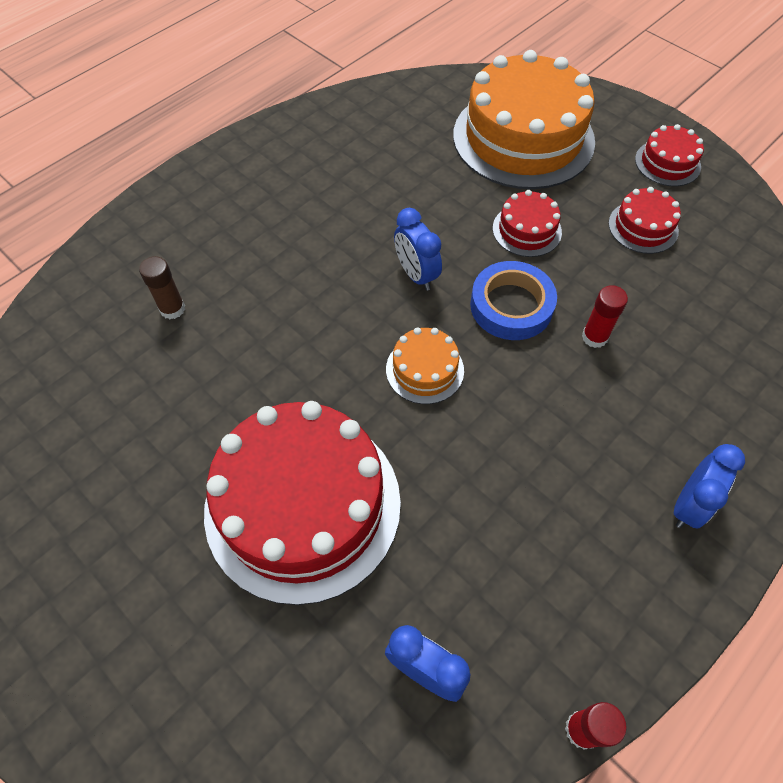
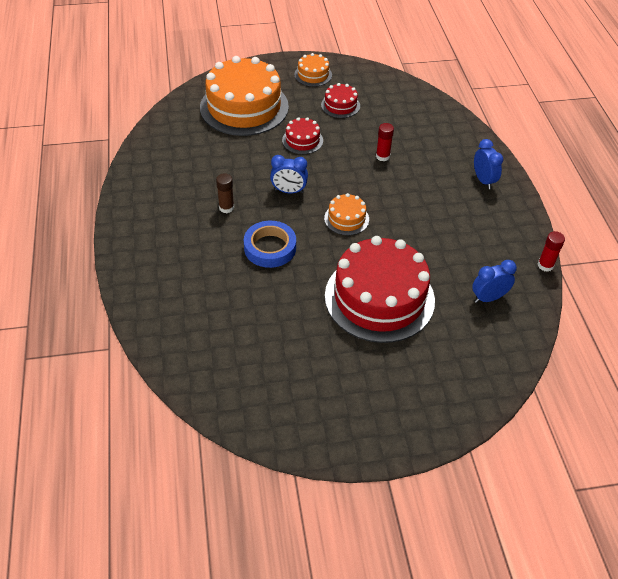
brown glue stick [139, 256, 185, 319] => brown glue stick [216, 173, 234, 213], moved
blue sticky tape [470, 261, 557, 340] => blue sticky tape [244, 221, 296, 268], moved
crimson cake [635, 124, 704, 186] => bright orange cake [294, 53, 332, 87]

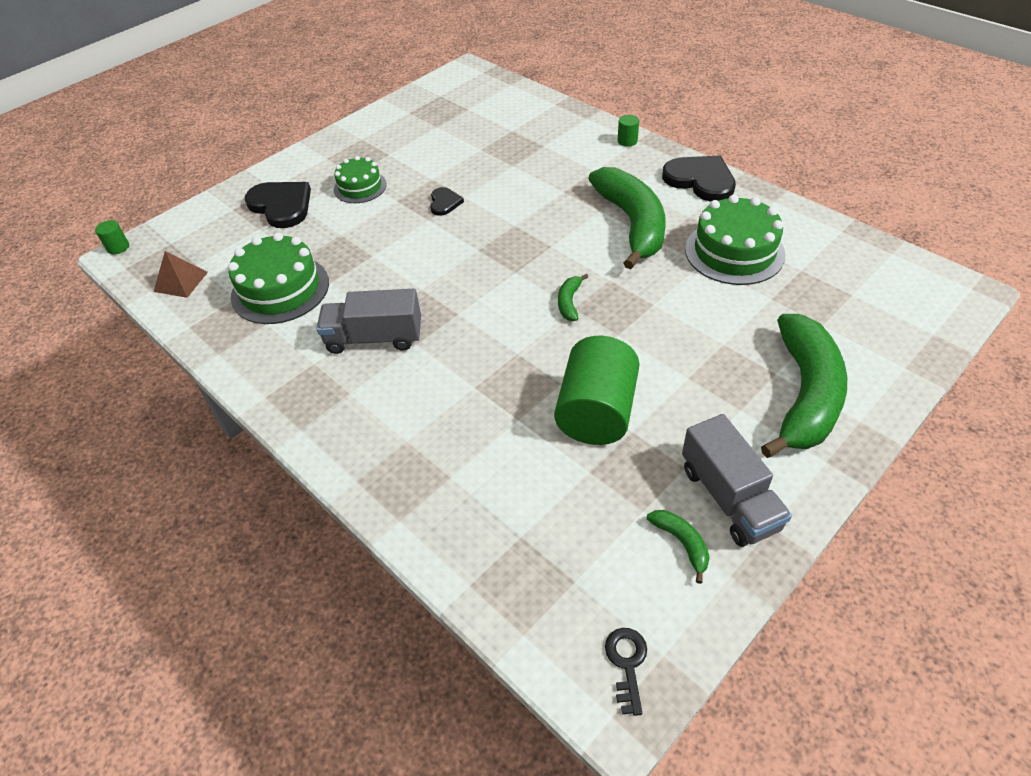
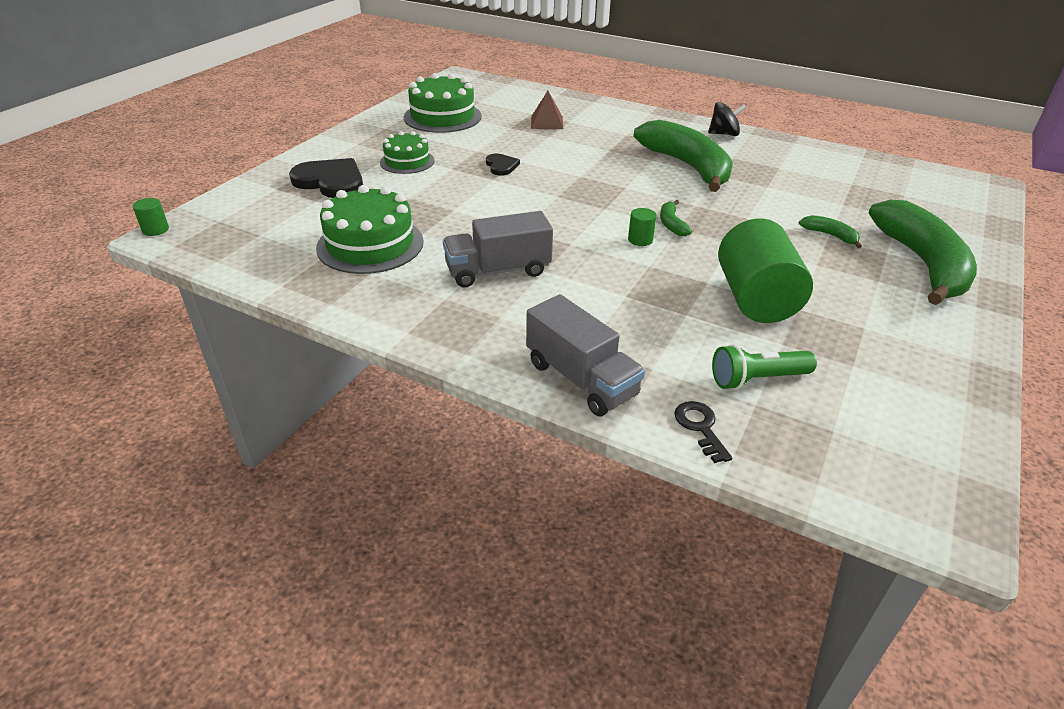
emerald cake [685, 195, 786, 285] => emerald cake [404, 73, 482, 133], moved
gray truck [682, 414, 792, 547] => gray truck [526, 294, 645, 416], moved
brown solid pyramid [154, 251, 208, 298] => brown solid pyramid [531, 91, 563, 129], moved
emerald solid cylinder [618, 115, 639, 147] => emerald solid cylinder [628, 208, 657, 246], moved
jet-black latchkey [605, 628, 647, 716] => jet-black latchkey [674, 401, 732, 463], moved
jet-black heart shape [662, 155, 736, 202] => jet-black spinning top [708, 102, 746, 136]
nothing => emerald flashlight [712, 344, 817, 390]
emerald toy banana [647, 510, 710, 584] => emerald toy banana [799, 215, 862, 248], moved

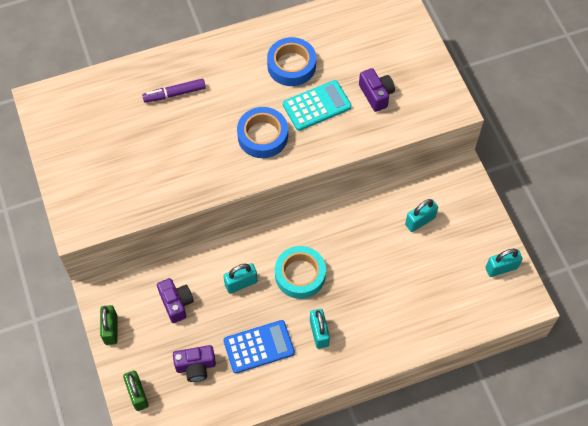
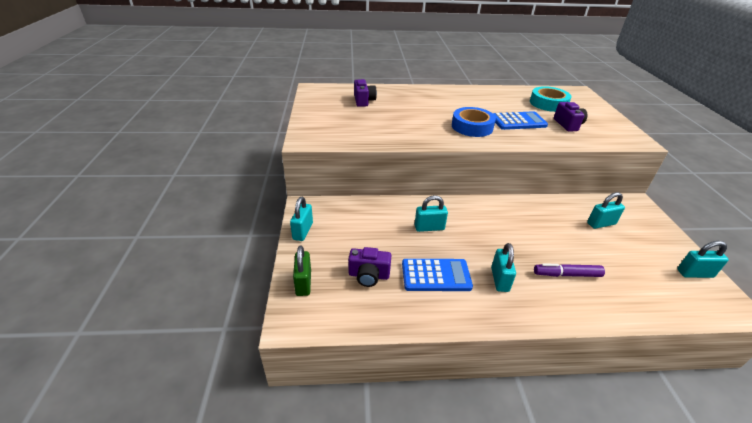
emerald lock [100, 305, 118, 345] => teal lock [290, 197, 313, 241]
purple compact camera [157, 278, 194, 323] => purple compact camera [354, 79, 377, 107], moved
teal calculator [283, 80, 352, 131] => blue calculator [493, 111, 548, 130]
teal sticky tape [275, 246, 326, 299] => teal sticky tape [530, 86, 571, 112], moved
purple marker [142, 79, 206, 103] => purple marker [534, 263, 605, 277], moved
blue sticky tape [267, 37, 316, 86] => nothing

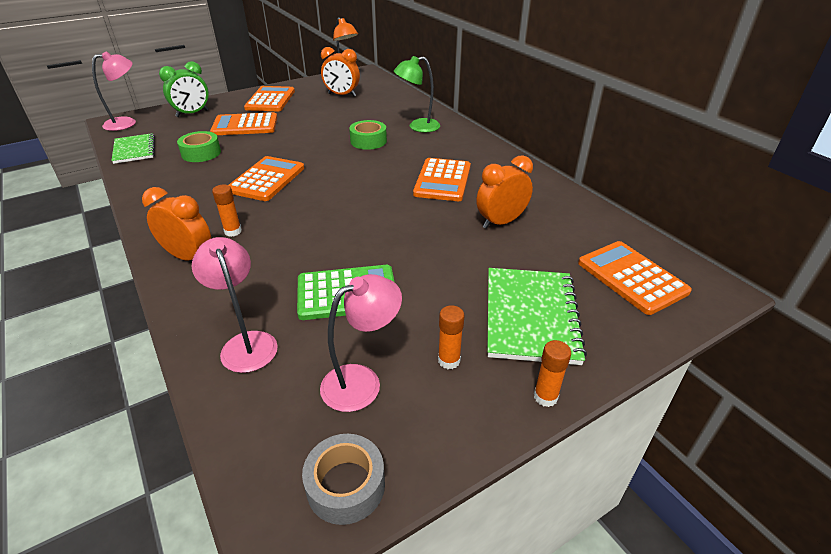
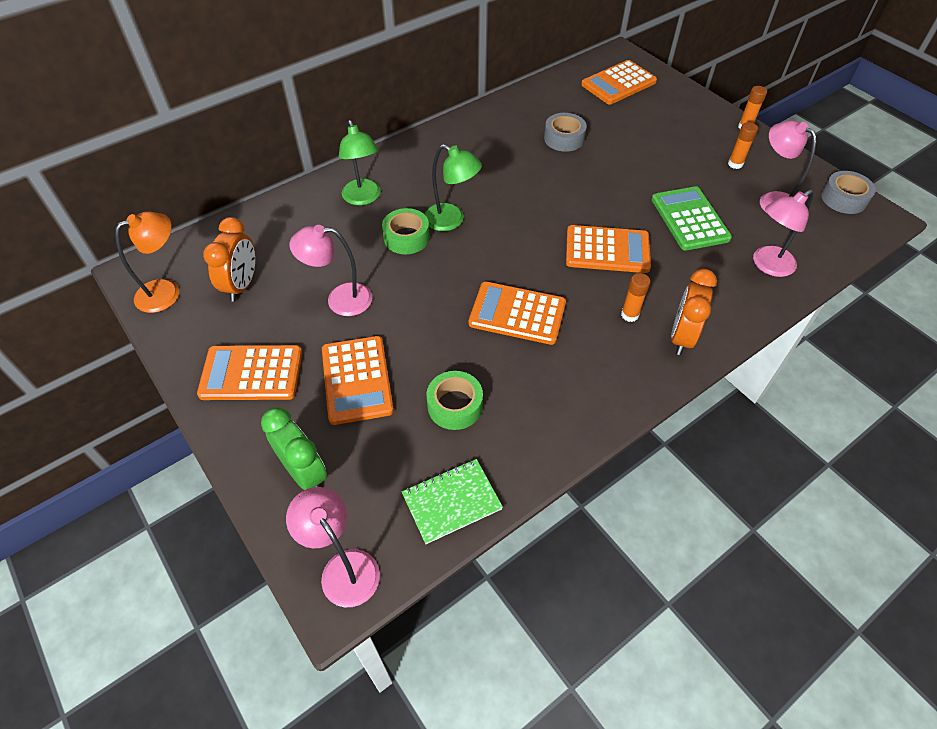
nothing => rose-pink desk lamp [289, 225, 372, 316]
nothing => emerald desk lamp [424, 144, 482, 231]
bright orange clock [476, 155, 533, 229] => gray sticky tape [544, 113, 587, 152]
bright orange calculator [413, 158, 471, 201] => bright orange calculator [566, 225, 651, 273], moved
emerald exercise book [487, 268, 587, 365] => nothing

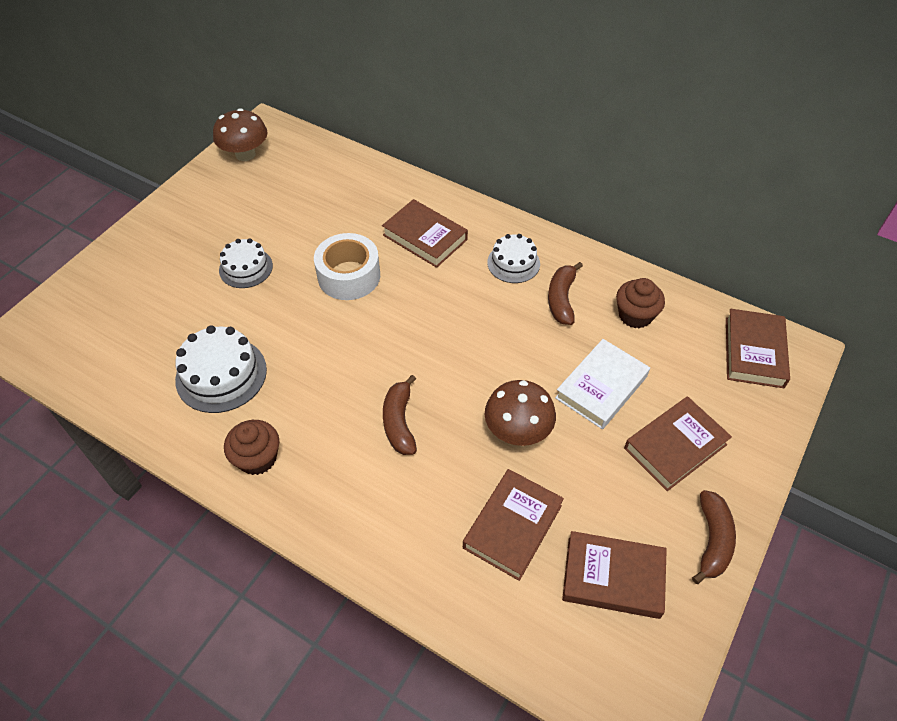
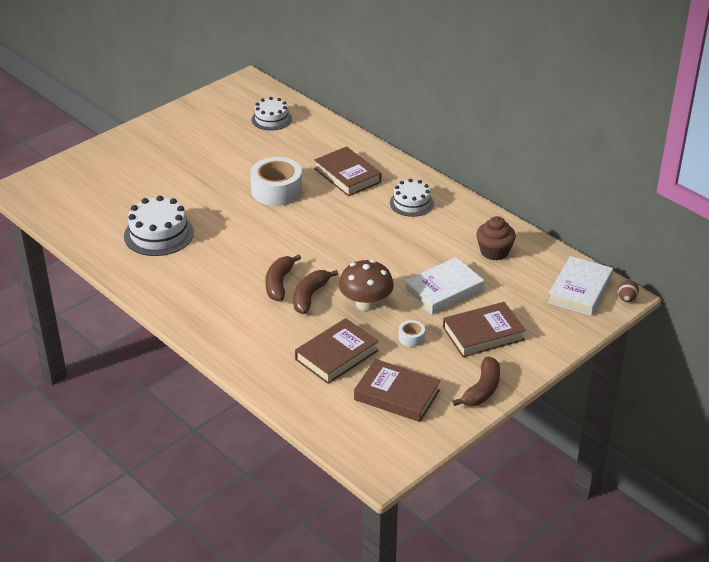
snow-white cake [219, 238, 273, 288] => snow-white cake [252, 97, 292, 131], moved
brown toy banana [548, 262, 583, 325] => brown toy banana [293, 270, 338, 314], moved
nothing => snow-white sticky tape [398, 320, 425, 347]
brown hardcover [726, 309, 790, 388] => snow-white hardcover [547, 256, 613, 316]
nothing => brown egg shape [618, 280, 639, 302]
brown mushroom [213, 108, 268, 161] => nothing
brown fairy cake [224, 420, 279, 475] => nothing

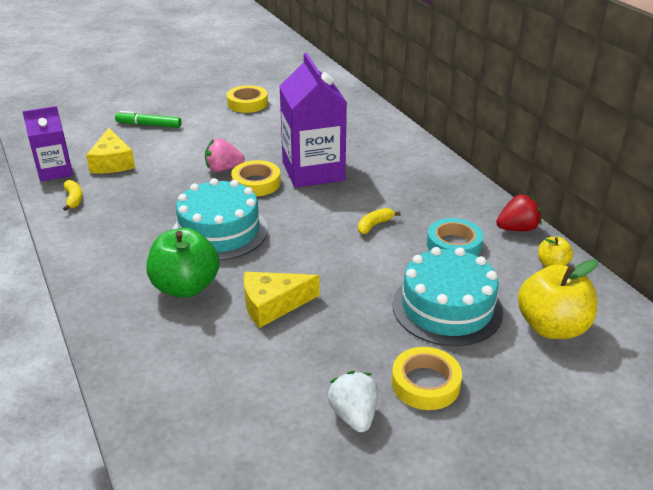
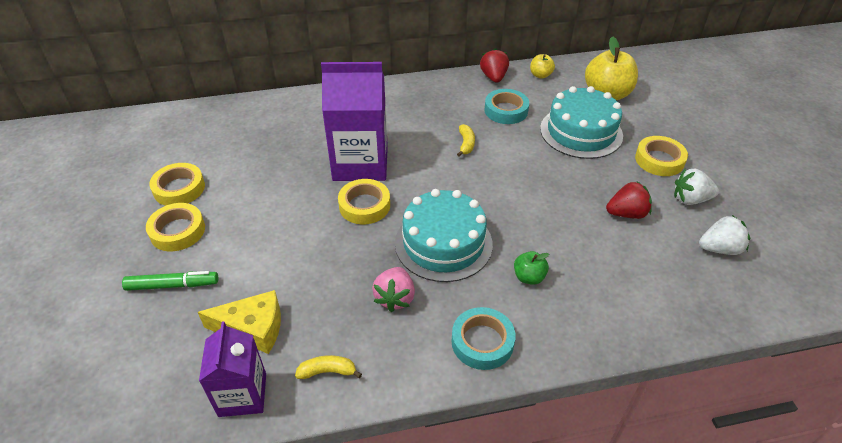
emerald marker [115, 111, 181, 128] => emerald marker [122, 271, 218, 291], 120 degrees counterclockwise
nothing => bright yellow sticky tape [146, 203, 205, 251]
rose-pink berry [205, 138, 245, 172] => rose-pink berry [372, 267, 415, 312], moved
nothing => teal sticky tape [451, 307, 516, 370]
bright yellow toy banana [358, 208, 401, 234] => bright yellow toy banana [457, 124, 475, 156], 150 degrees counterclockwise
emerald apple [147, 228, 220, 298] => emerald apple [514, 251, 549, 285], x0.50
nothing => crimson berry [606, 182, 652, 219]
nothing => snow-white berry [699, 215, 750, 255]
bright yellow piece of cheese [244, 272, 319, 328] => nothing

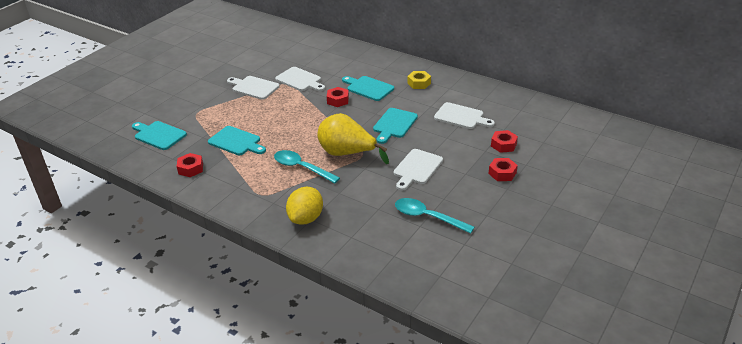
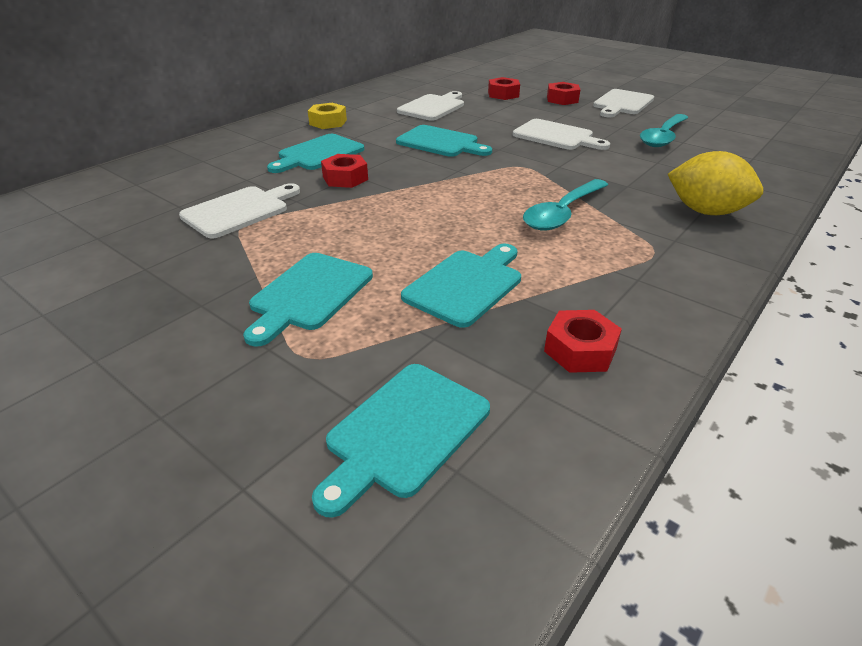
nothing => teal chopping board [243, 253, 373, 347]
snow-white chopping board [227, 76, 280, 100] => snow-white chopping board [593, 89, 654, 117], moved
bright yellow pear [317, 113, 389, 164] => nothing

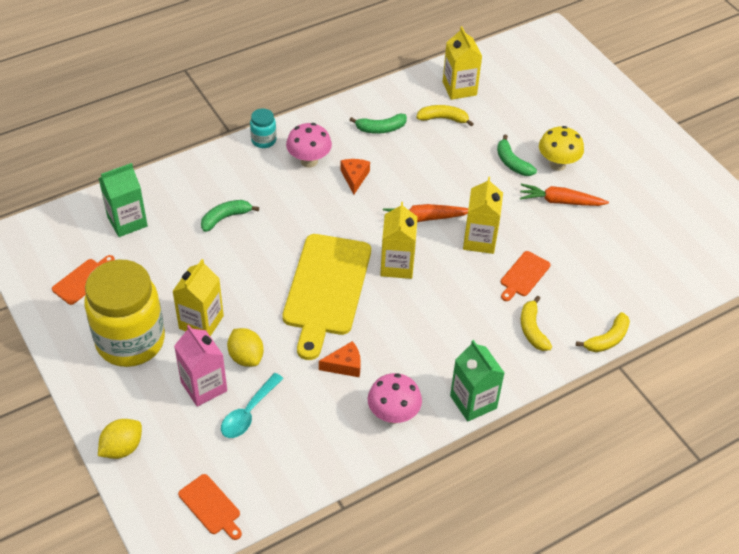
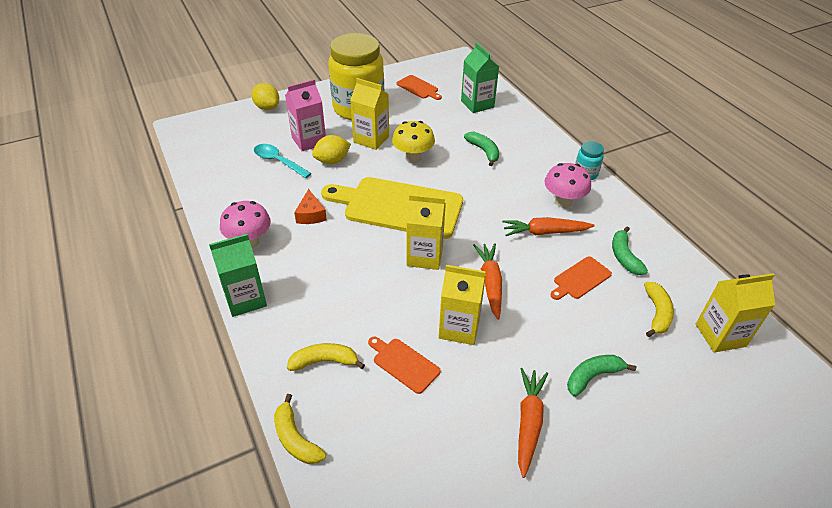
bright yellow mushroom [539, 126, 584, 171] => bright yellow mushroom [392, 121, 435, 163], moved
bright orange piece of cheese [340, 159, 370, 194] => bright orange toy carrot [502, 217, 595, 236]
bright orange chopping board [178, 474, 242, 540] => bright orange chopping board [551, 256, 612, 300], moved

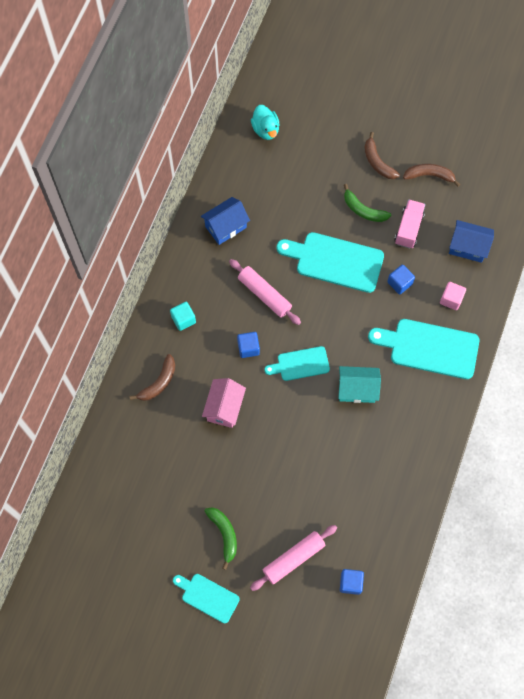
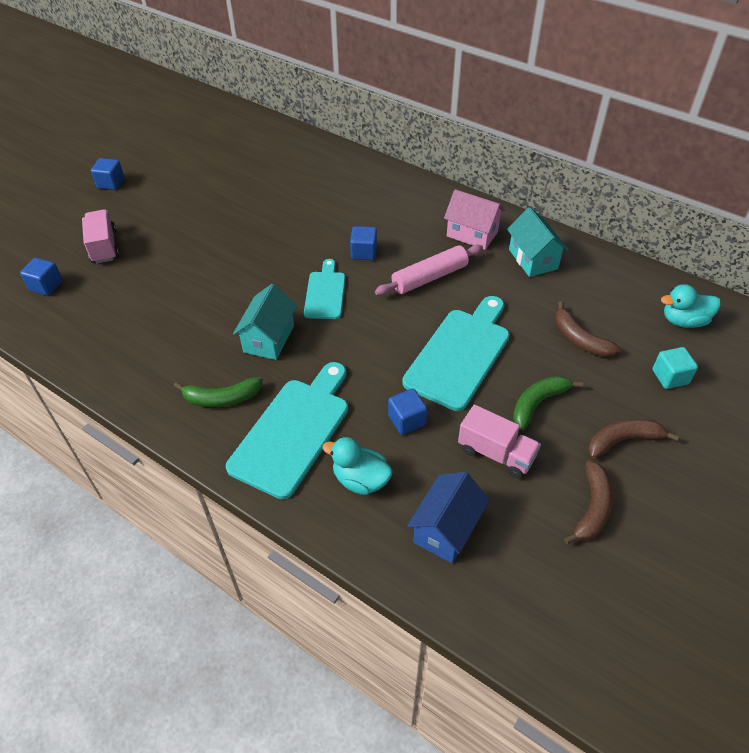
rose-pink rolling pin [250, 525, 337, 591] => rose-pink truck [82, 210, 119, 263]
teal chopping board [173, 574, 240, 623] => blue solid cube [91, 158, 124, 190]
emerald toy banana [204, 507, 237, 570] => emerald toy banana [174, 377, 263, 407], moved
rose-pink solid cube [440, 282, 466, 310] => teal toy duck [322, 437, 393, 495]
rose-pink house [202, 378, 246, 428] => rose-pink house [444, 189, 505, 250], moved
blue house [201, 197, 250, 245] => teal house [507, 207, 569, 277]
brown toy banana [129, 354, 175, 401] => brown toy banana [556, 301, 621, 357], moved
teal solid cube [170, 302, 196, 331] => teal solid cube [652, 347, 698, 389], moved

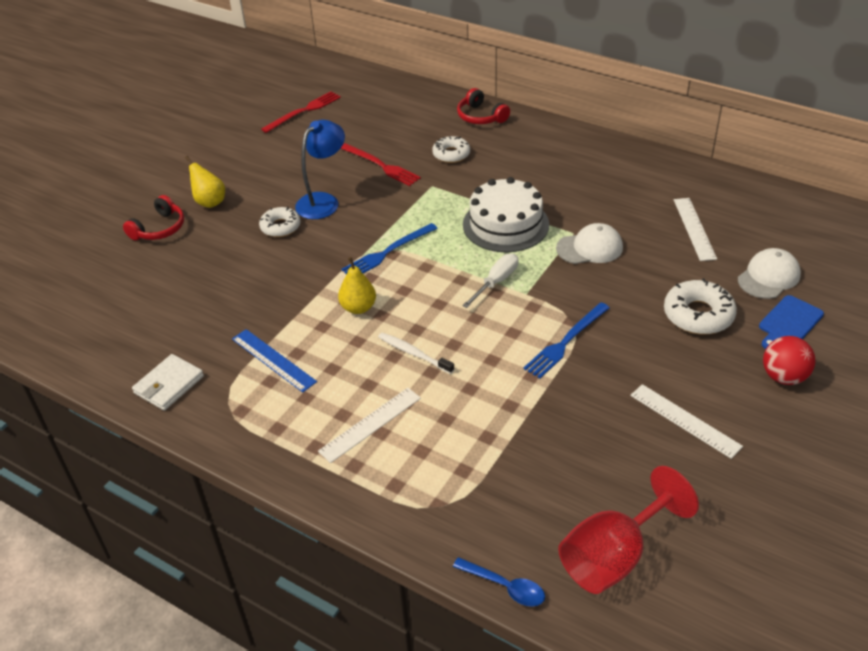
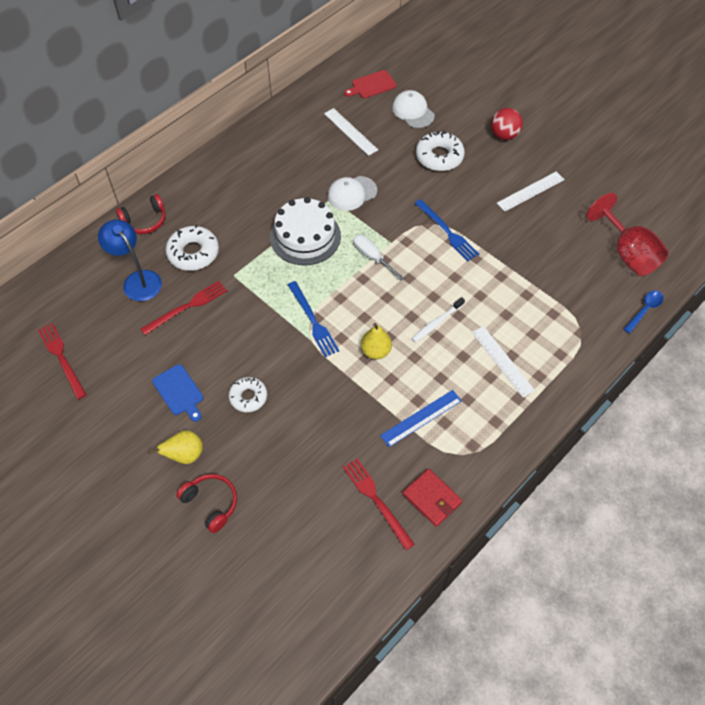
blue desk lamp [295, 120, 345, 219] => blue desk lamp [98, 220, 162, 301], moved
blue chopping board [759, 295, 824, 349] => blue chopping board [152, 364, 203, 422], moved
snow-white doughnut [432, 136, 470, 163] => snow-white doughnut [166, 225, 219, 271], x1.52
snow-white straightedge [674, 198, 717, 261] => snow-white straightedge [324, 108, 378, 156], 45 degrees clockwise
snow-white peaked cap [556, 223, 623, 264] => snow-white peaked cap [328, 176, 377, 211], 120 degrees counterclockwise
nothing => crimson fork [343, 458, 415, 550]
nothing => crimson chopping board [344, 70, 397, 98]
snow-white card wallet [132, 354, 204, 411] => crimson card wallet [403, 469, 462, 527]

